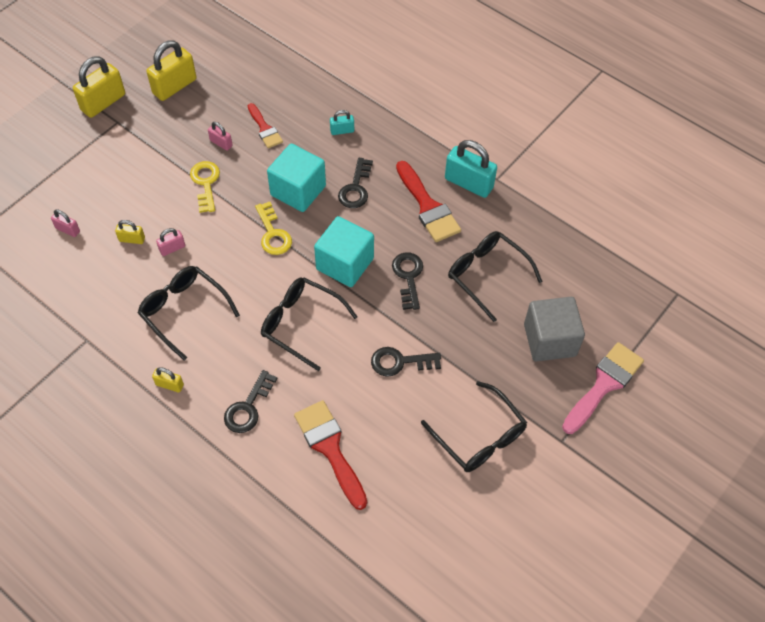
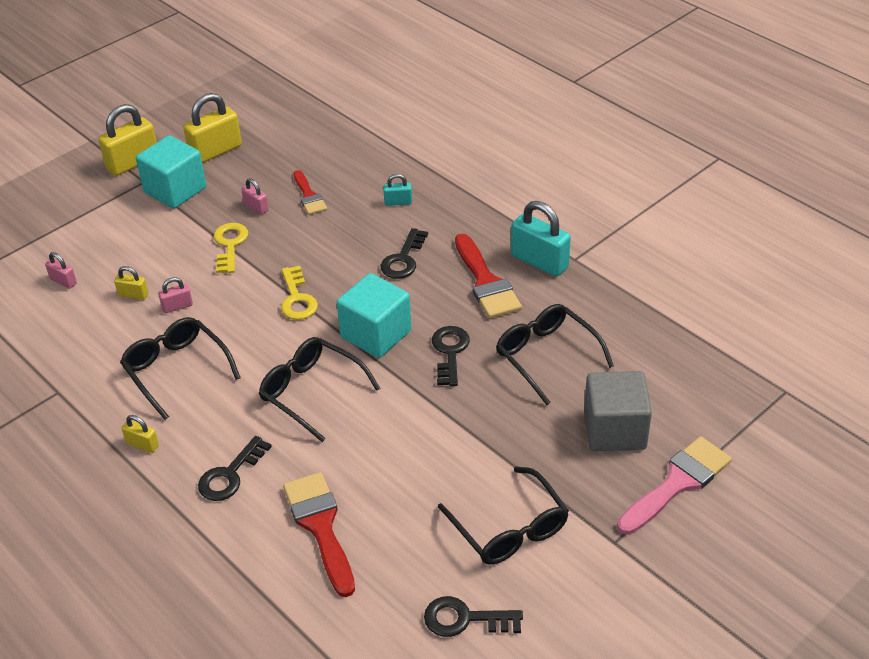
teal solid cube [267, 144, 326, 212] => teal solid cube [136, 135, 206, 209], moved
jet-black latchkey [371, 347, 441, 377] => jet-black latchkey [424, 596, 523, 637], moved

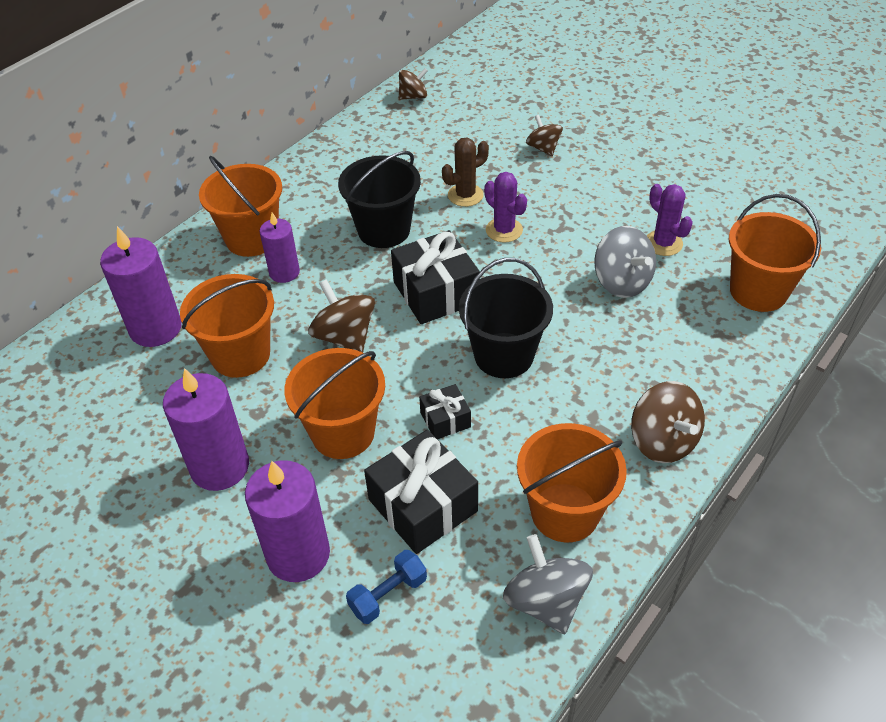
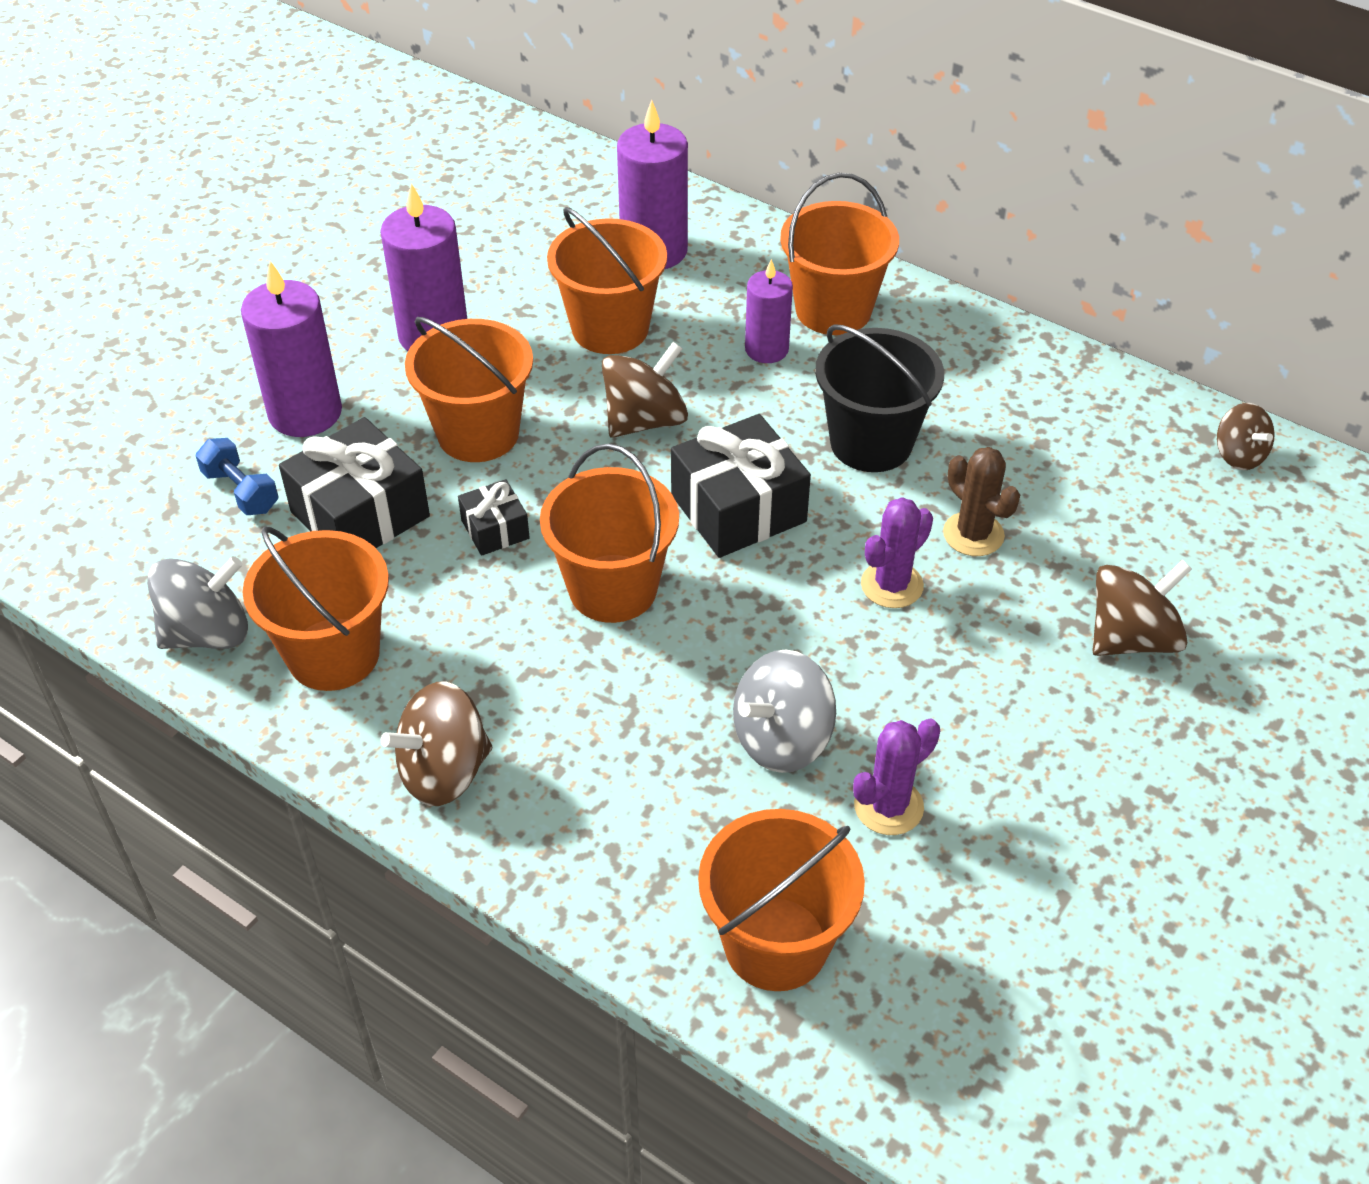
jet-black pail [459, 258, 553, 378] => bright orange pail [540, 443, 679, 623]
brown spinning top [526, 115, 563, 156] => brown spinning top [1092, 560, 1192, 656], x1.56

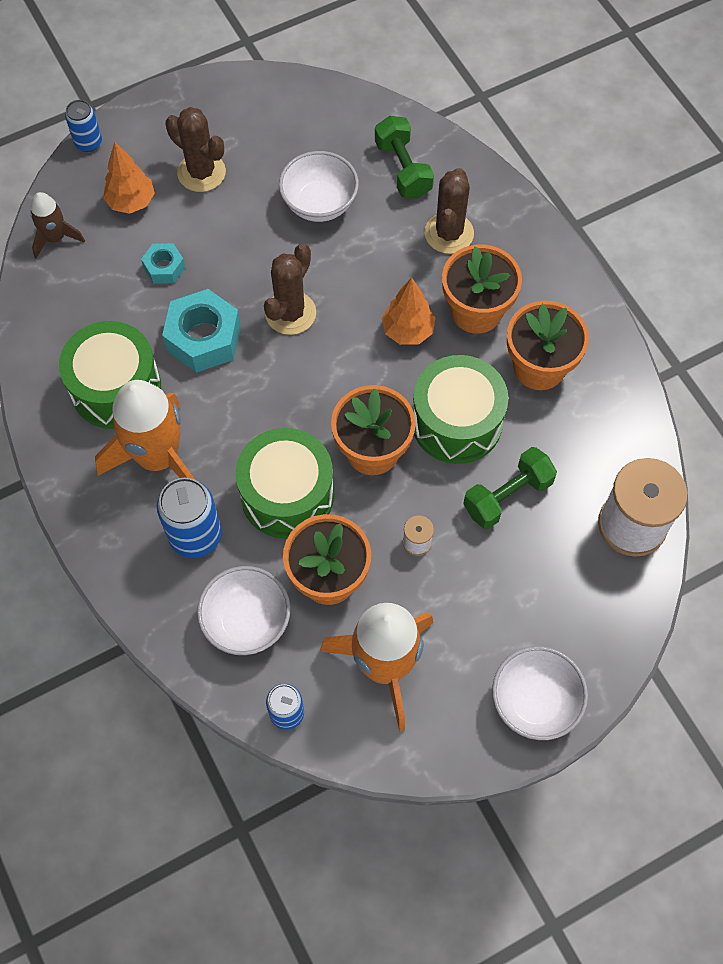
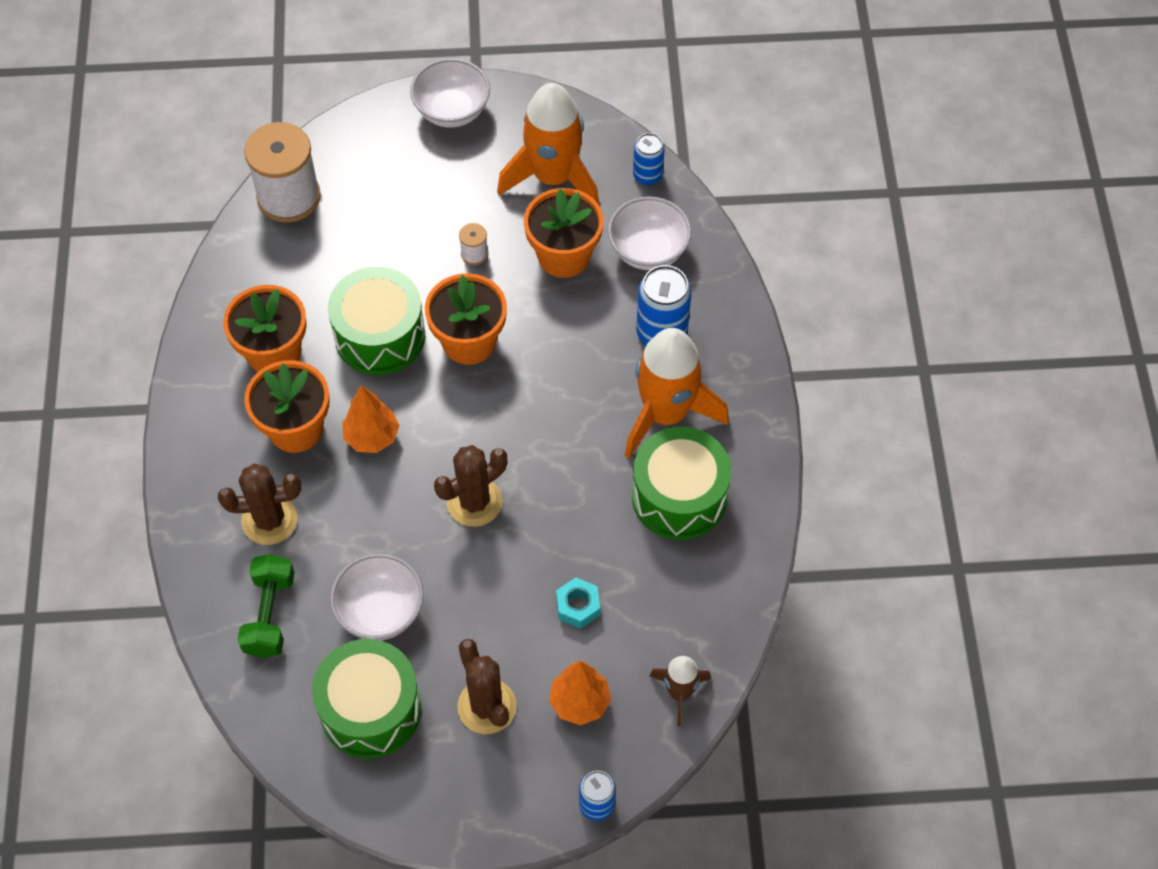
brown saguaro cactus [424, 168, 474, 254] => brown saguaro cactus [218, 463, 301, 545], 45 degrees clockwise
emerald snare drum [236, 428, 334, 539] => emerald snare drum [312, 639, 421, 758], moved
teal hex nut [162, 289, 241, 373] => nothing
emerald free weight [463, 447, 557, 529] => nothing

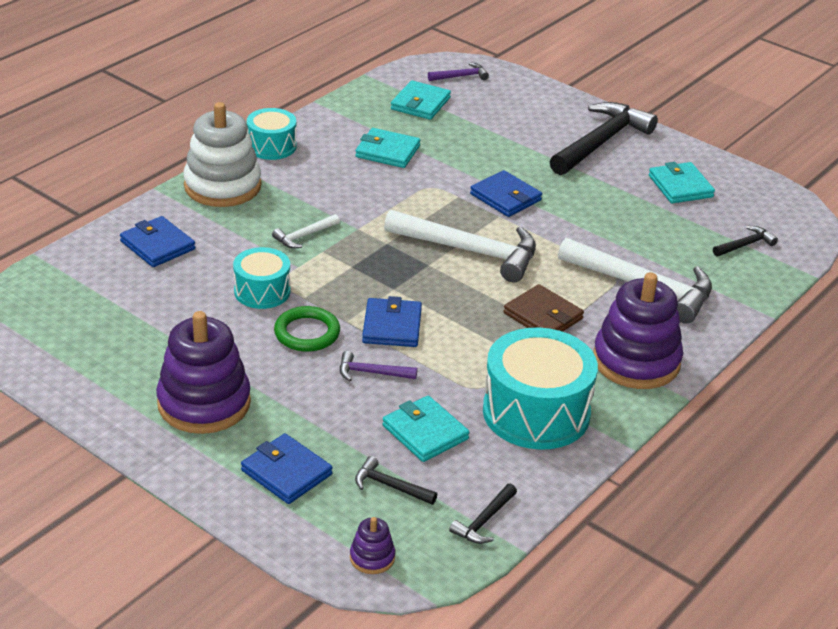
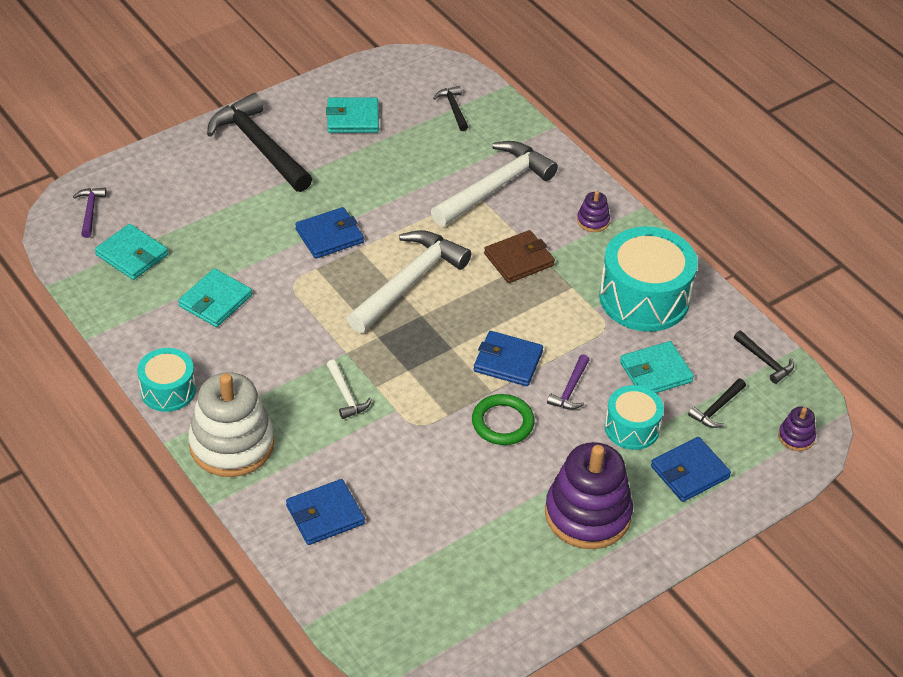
purple stacking rings [593, 272, 683, 389] => purple stacking rings [577, 191, 610, 232], x0.44
teal snare drum [233, 247, 290, 309] => teal snare drum [605, 385, 664, 450], moved

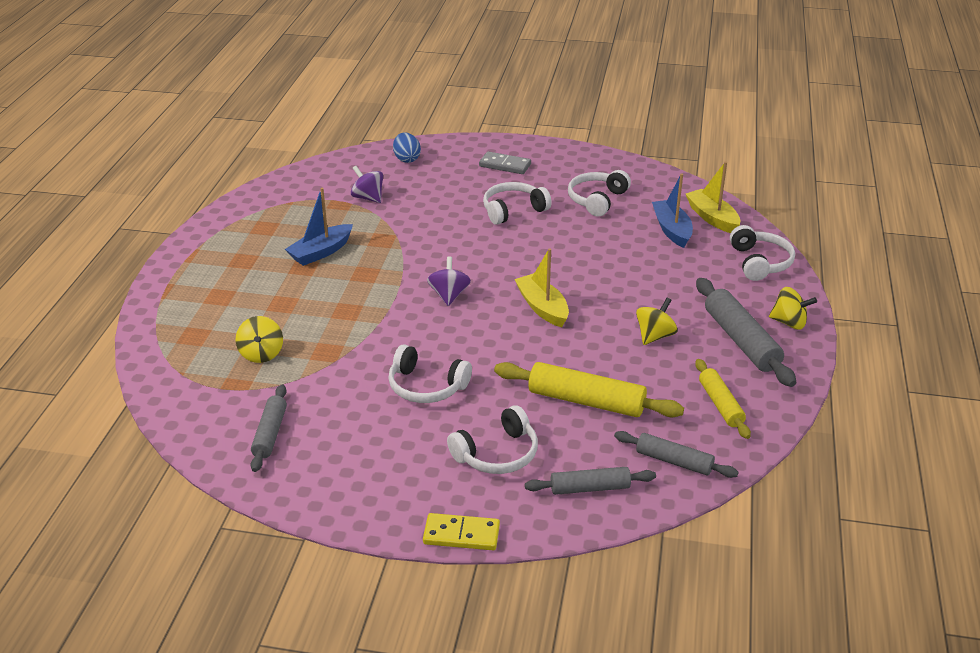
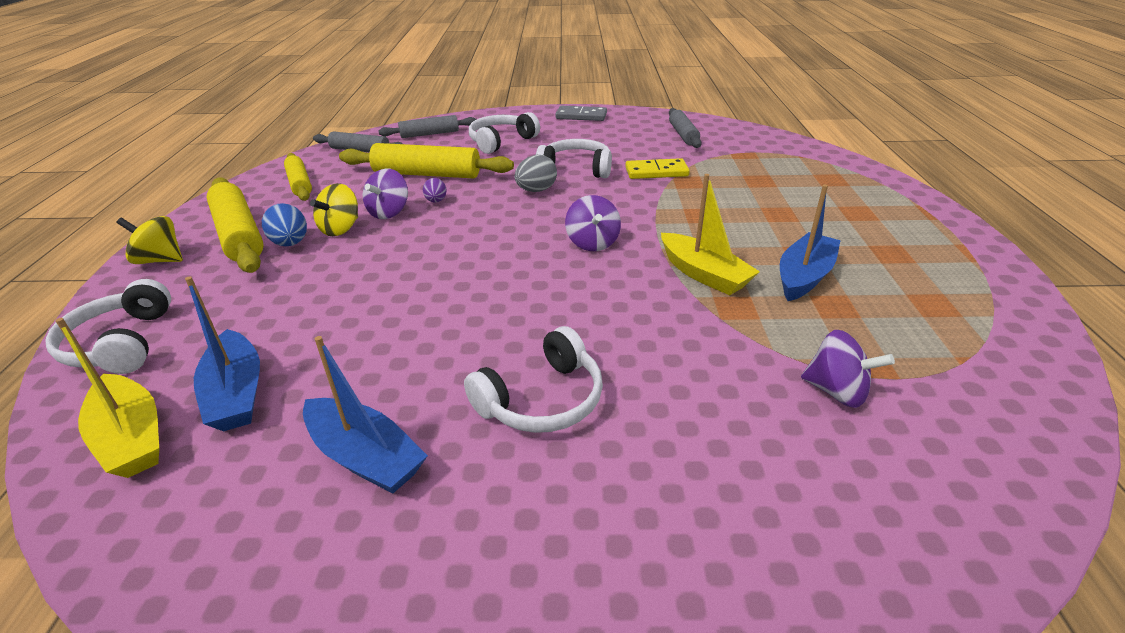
gray rolling pin [696, 278, 796, 387] => bright yellow rolling pin [207, 178, 264, 273]
blue egg shape [393, 133, 421, 163] => blue egg shape [262, 203, 307, 246], moved
snow-white headphones [568, 170, 631, 217] => blue toy boat [303, 336, 428, 494]
nothing => purple spinning top [363, 168, 408, 219]
nothing => purple egg shape [423, 178, 447, 202]
nothing => gray egg shape [515, 155, 557, 192]
gray domino piece [479, 151, 531, 174] => gray domino piece [556, 106, 607, 121], moved
bright yellow domino piece [423, 513, 500, 550] => bright yellow domino piece [625, 158, 690, 179], moved
bright yellow toy boat [514, 248, 569, 327] => bright yellow toy boat [661, 174, 760, 295], moved
bright yellow spinning top [236, 316, 283, 363] => nothing

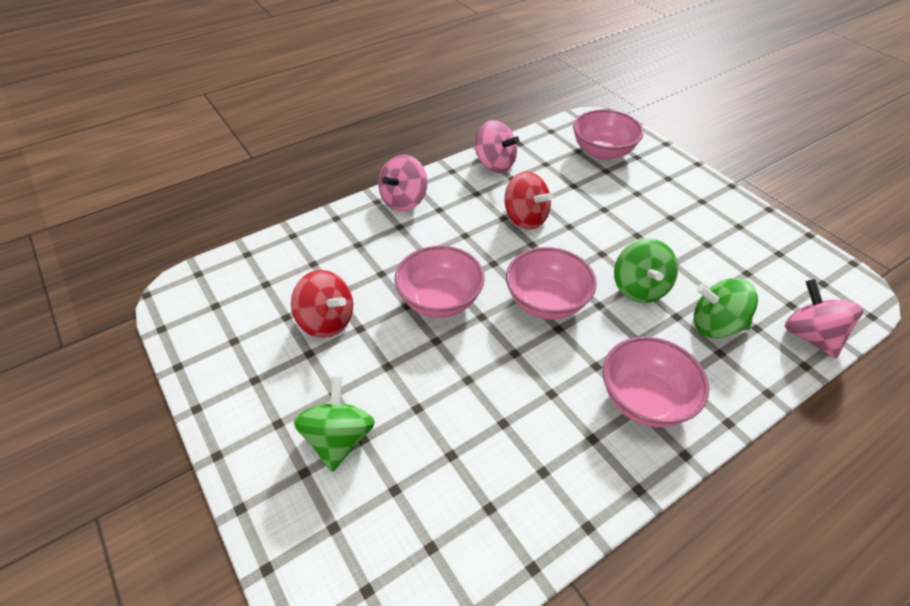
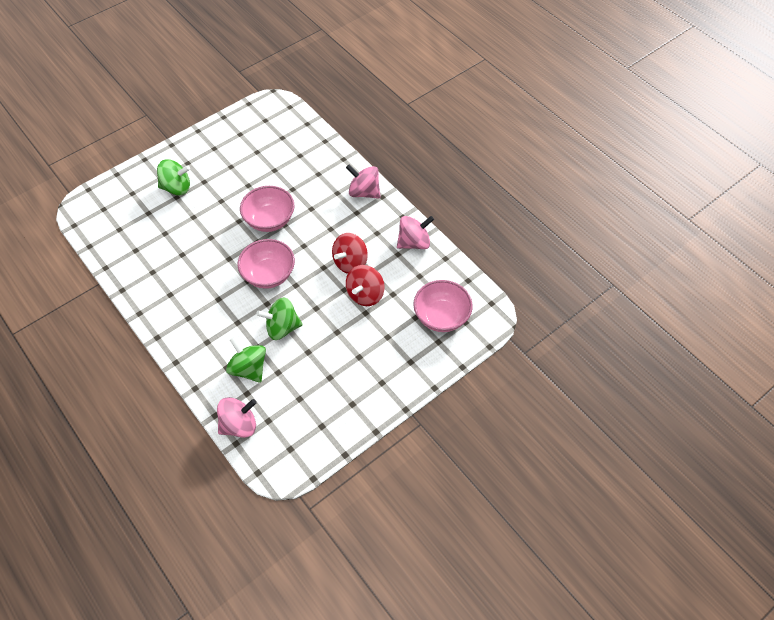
emerald spinning top [694, 278, 758, 338] => emerald spinning top [226, 337, 266, 383], 45 degrees counterclockwise
crimson spinning top [291, 270, 353, 338] => crimson spinning top [346, 265, 384, 306], moved
rose-pink spinning top [475, 120, 519, 173] => rose-pink spinning top [397, 216, 434, 249], 150 degrees counterclockwise
rose-pink deep dish [603, 337, 709, 427] => nothing

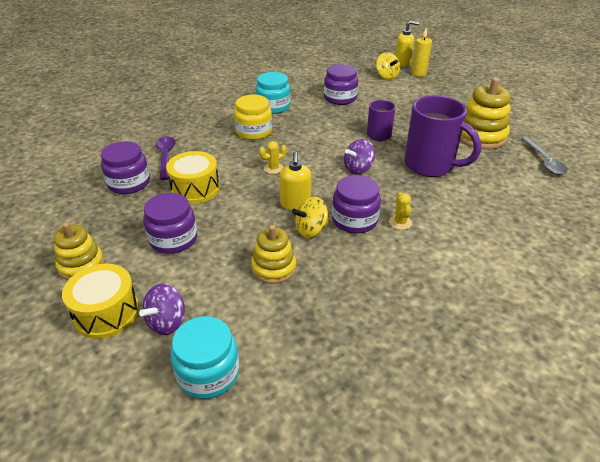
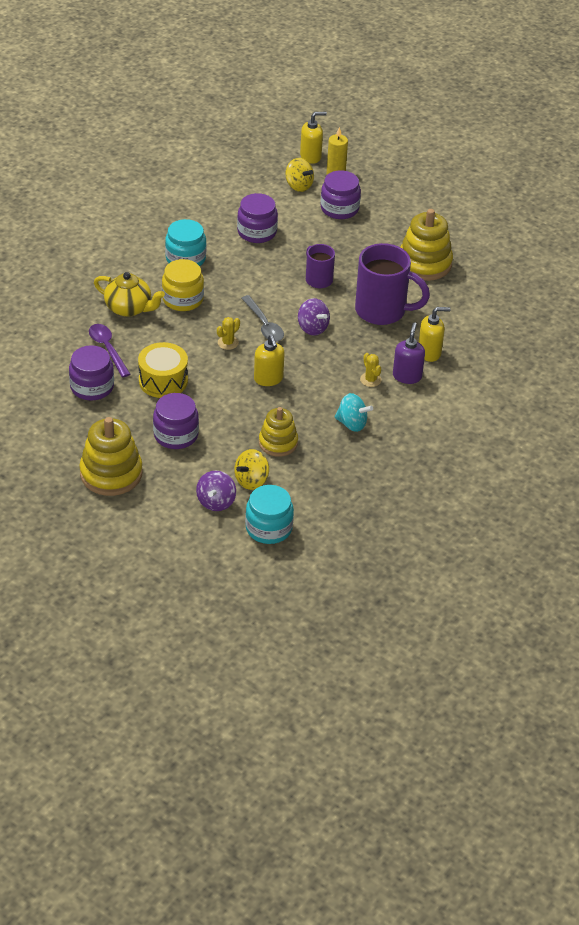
bright yellow stacking rings [54, 222, 105, 280] => bright yellow stacking rings [79, 417, 142, 496], x1.55
nothing => bright yellow tea pot [94, 272, 165, 317]
bright yellow spinning top [292, 197, 329, 238] => bright yellow spinning top [234, 449, 269, 490], moved
gray tablespoon [521, 137, 568, 175] => gray tablespoon [241, 295, 284, 342], moved
purple spinning top [344, 139, 375, 174] => purple spinning top [298, 298, 330, 336], 75 degrees counterclockwise
purple jam jar [332, 175, 381, 234] => purple jam jar [321, 170, 361, 219], moved
nothing => teal spinning top [334, 393, 373, 432]
nothing => purple soap dispenser [393, 323, 425, 384]
nothing => bright yellow soap dispenser [418, 307, 450, 362]
bright yellow snare drum [62, 264, 139, 339] => nothing

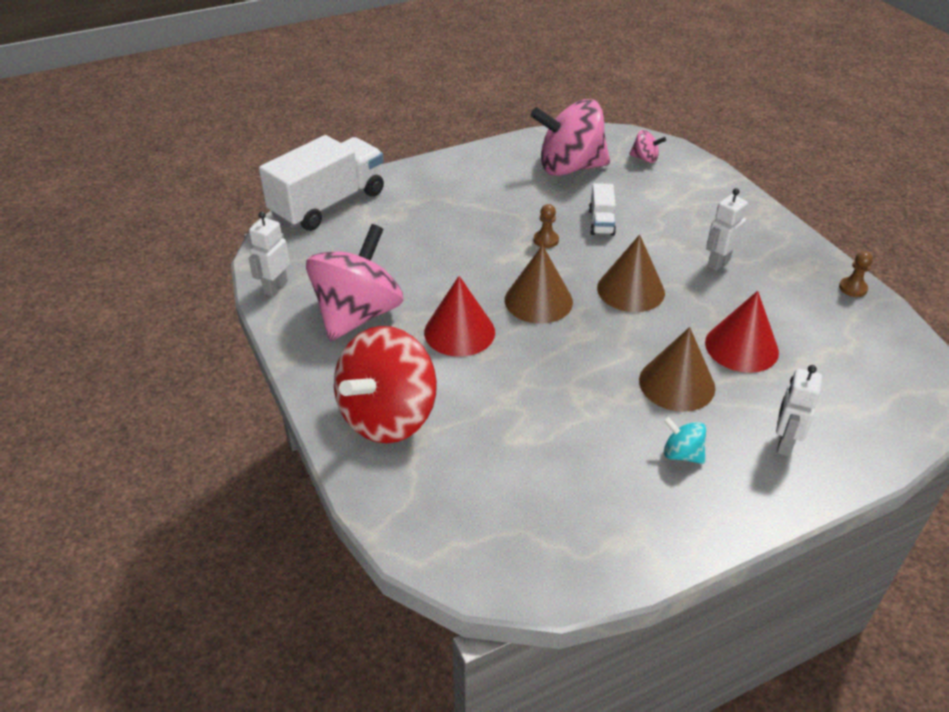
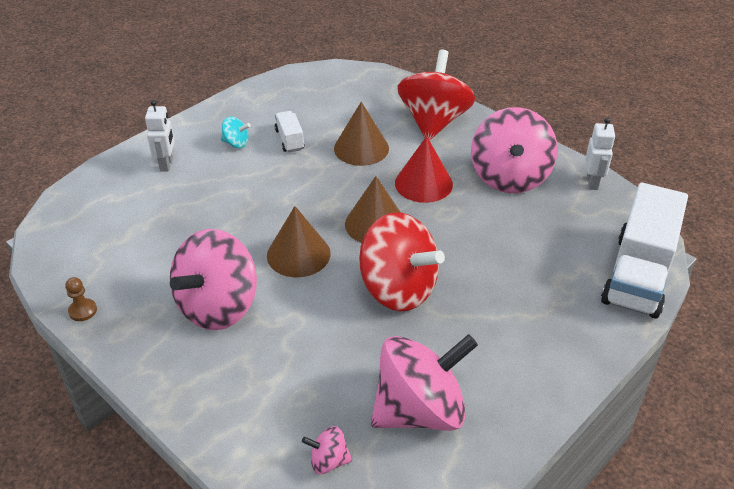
snow-white robot [706, 188, 748, 271] => rose-pink spinning top [170, 229, 257, 330]
snow-white truck [589, 183, 616, 236] => snow-white truck [275, 111, 304, 152], moved
brown cone shape [639, 327, 715, 412] => brown cone shape [334, 102, 389, 166], moved
brown pawn [534, 204, 559, 248] => crimson spinning top [359, 212, 445, 311]
crimson cone shape [705, 291, 779, 373] => nothing

